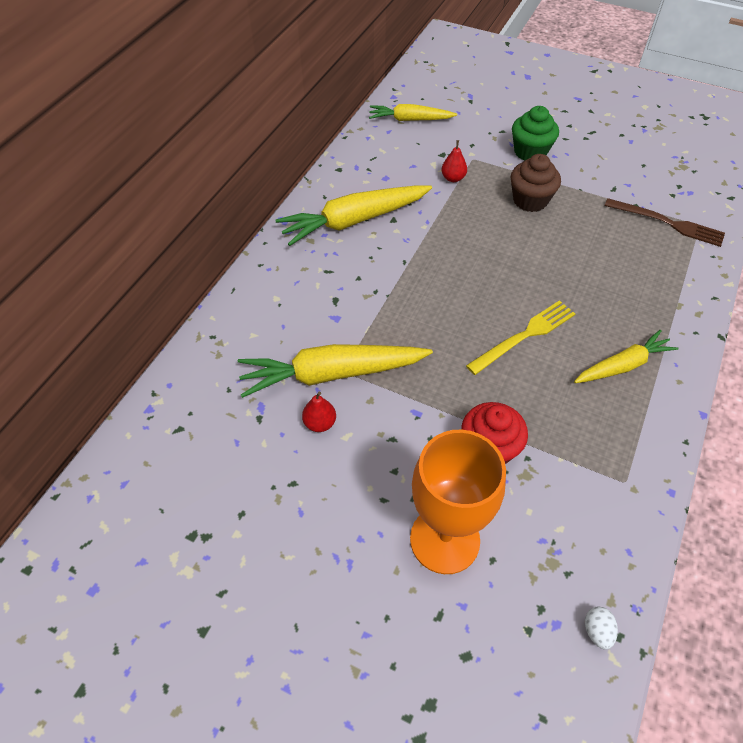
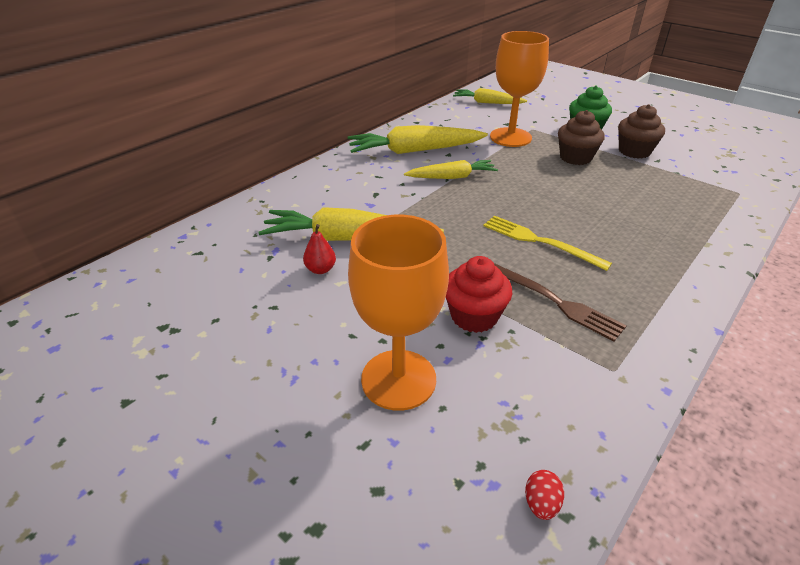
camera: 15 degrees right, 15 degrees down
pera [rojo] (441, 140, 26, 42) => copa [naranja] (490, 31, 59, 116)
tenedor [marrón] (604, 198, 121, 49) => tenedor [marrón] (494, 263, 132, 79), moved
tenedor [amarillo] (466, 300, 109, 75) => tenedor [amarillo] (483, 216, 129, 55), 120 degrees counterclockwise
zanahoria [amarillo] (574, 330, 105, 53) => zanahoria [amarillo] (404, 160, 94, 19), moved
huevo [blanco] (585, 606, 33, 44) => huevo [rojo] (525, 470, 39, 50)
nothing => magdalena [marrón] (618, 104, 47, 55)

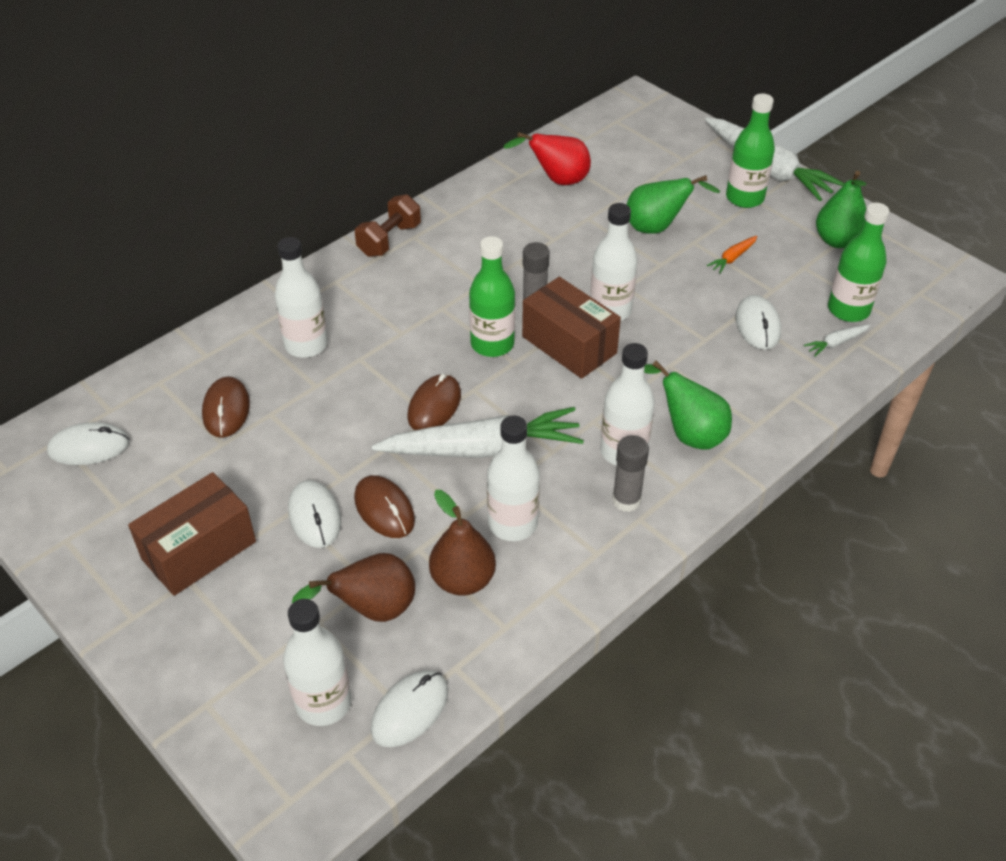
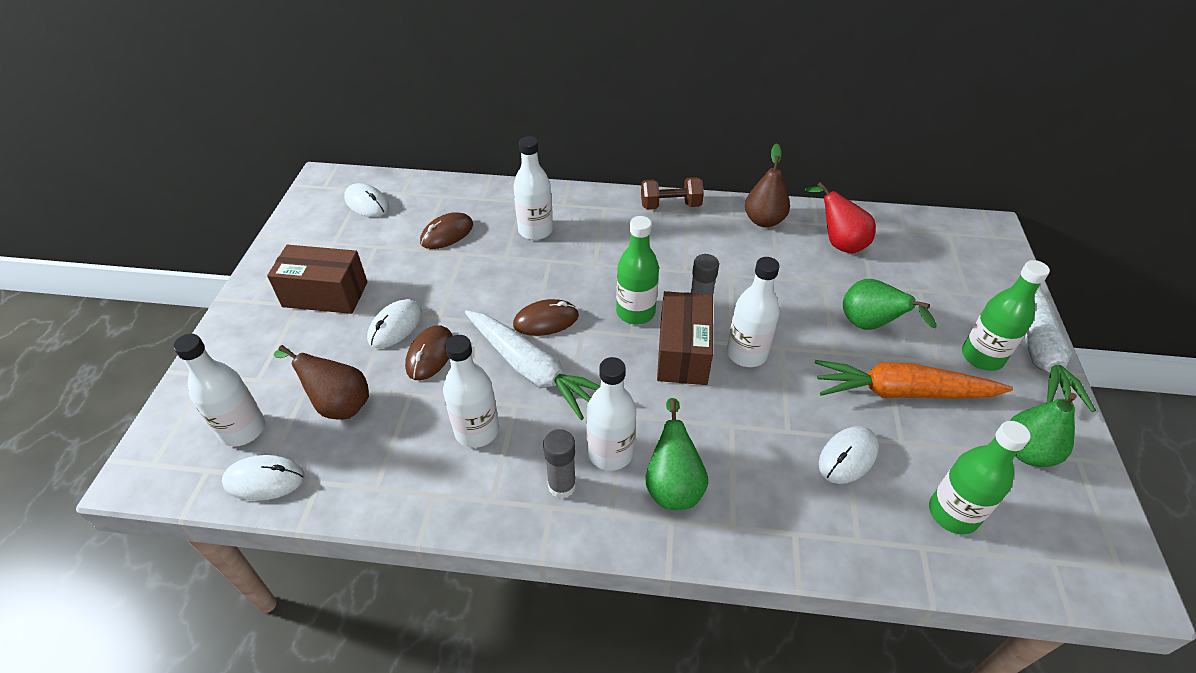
camera: 50 degrees right, 0 degrees up
zanahoria [naranja] (707, 236, 51, 37) => zanahoria [naranja] (814, 360, 199, 39), x2.47
zanahoria [blanco] (804, 324, 67, 33) => nothing
pera [marrón] (429, 490, 67, 106) => pera [marrón] (745, 143, 45, 84), moved

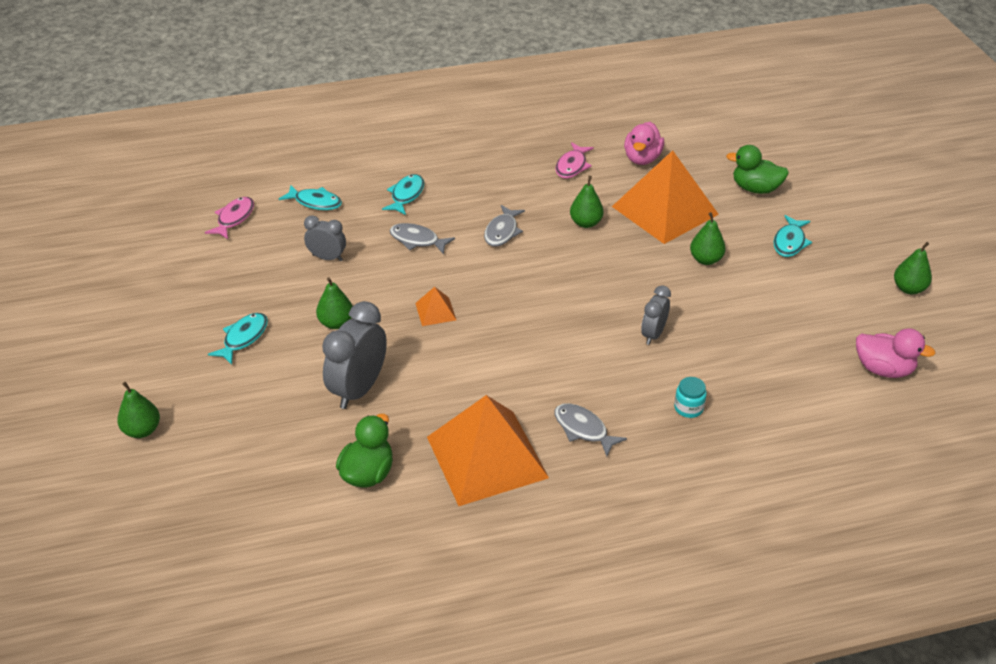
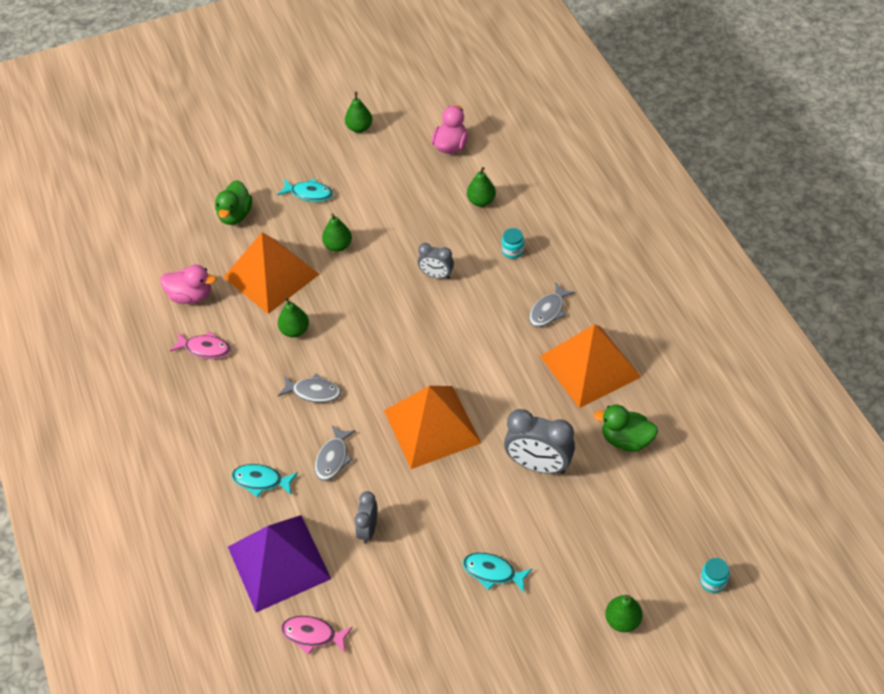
camera: 95 degrees left, 10 degrees up
pez [turquesa] (279, 185, 63, 25) => pirámide [morado] (228, 515, 103, 97)
pera [verde] (316, 277, 37, 52) => pera [verde] (467, 167, 29, 40), moved
pirámide [naranja] (415, 287, 41, 39) => pirámide [naranja] (384, 386, 97, 83), x2.39
nothing => tarro [turquesa] (700, 558, 30, 35)

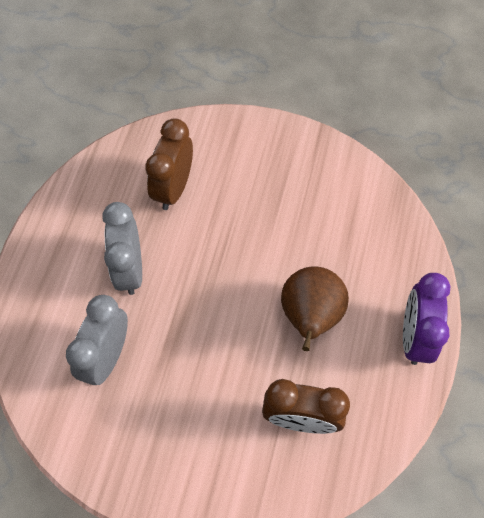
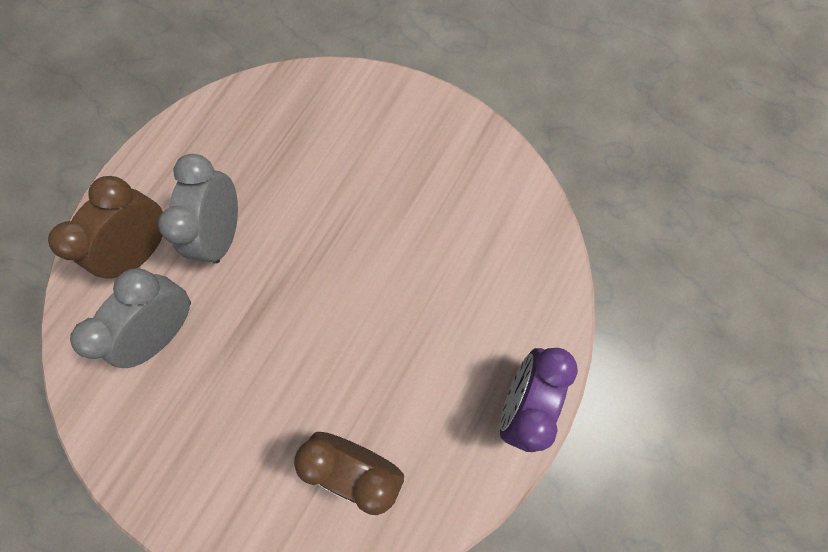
camera: 15 degrees right, 10 degrees up
despertador [marrón] (145, 118, 48, 92) => despertador [marrón] (48, 176, 115, 102), moved
pera [marrón] (281, 267, 68, 84) => nothing

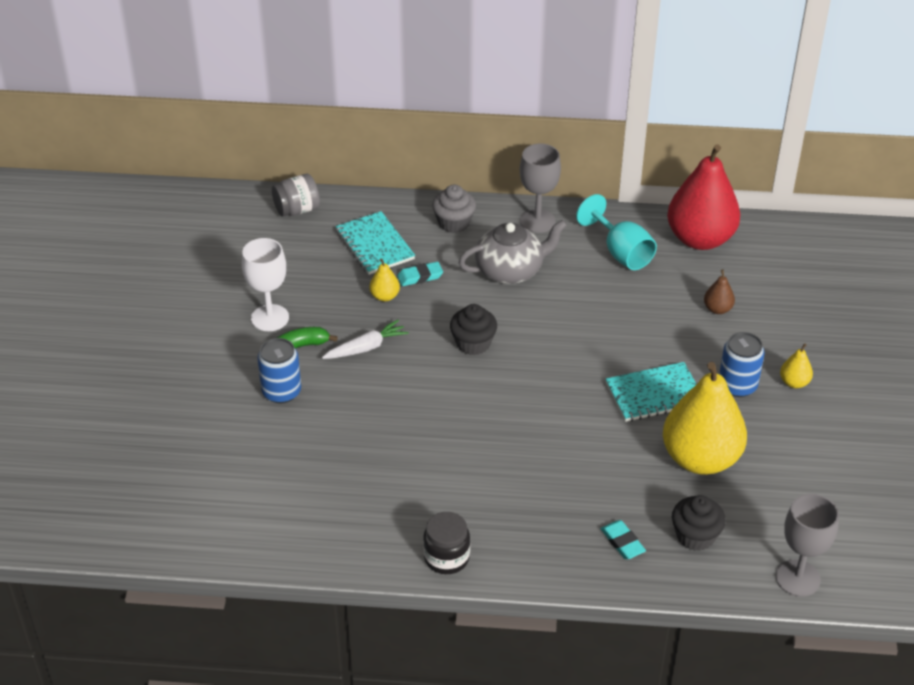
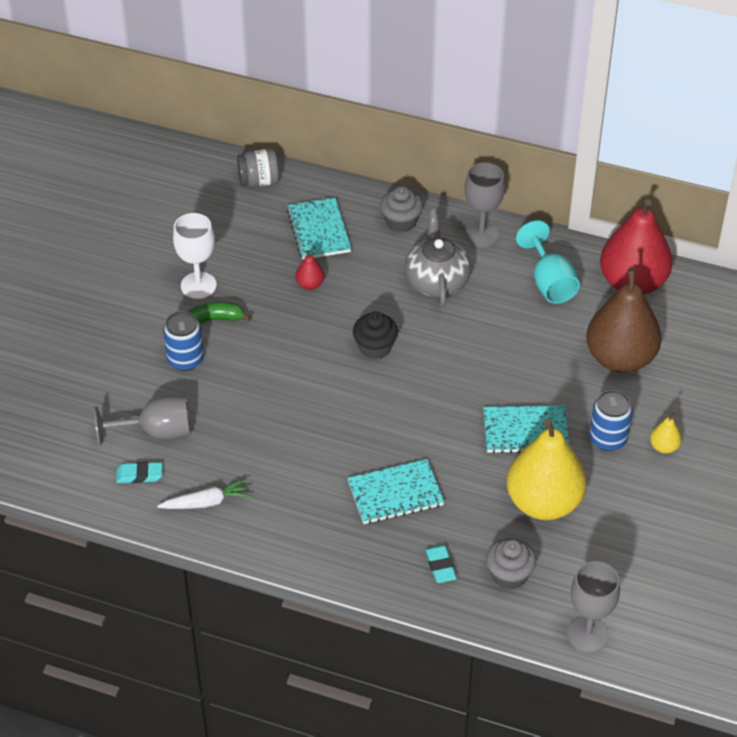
camera: 15 degrees right, 5 degrees up
tetera [gris] (459, 220, 108, 64) => tetera [gris] (405, 209, 66, 97), 90 degrees counterclockwise
pera [amarillo] (370, 258, 30, 43) => pera [rojo] (296, 250, 29, 40)
goma de borrar [turquesa] (397, 262, 46, 24) => goma de borrar [turquesa] (116, 462, 46, 21), moved
pera [marrón] (704, 270, 31, 44) => pera [marrón] (586, 268, 75, 105), x2.46
zanahoria [blanco] (322, 320, 87, 39) => zanahoria [blanco] (157, 479, 94, 30), moved
magdalena [negro] (672, 495, 54, 56) => magdalena [gris] (486, 538, 50, 52)
tarro [negro] (423, 512, 47, 62) => nothing
nothing => copa [gris] (95, 396, 95, 49)
nothing => cuaderno [turquesa] (347, 459, 97, 65)

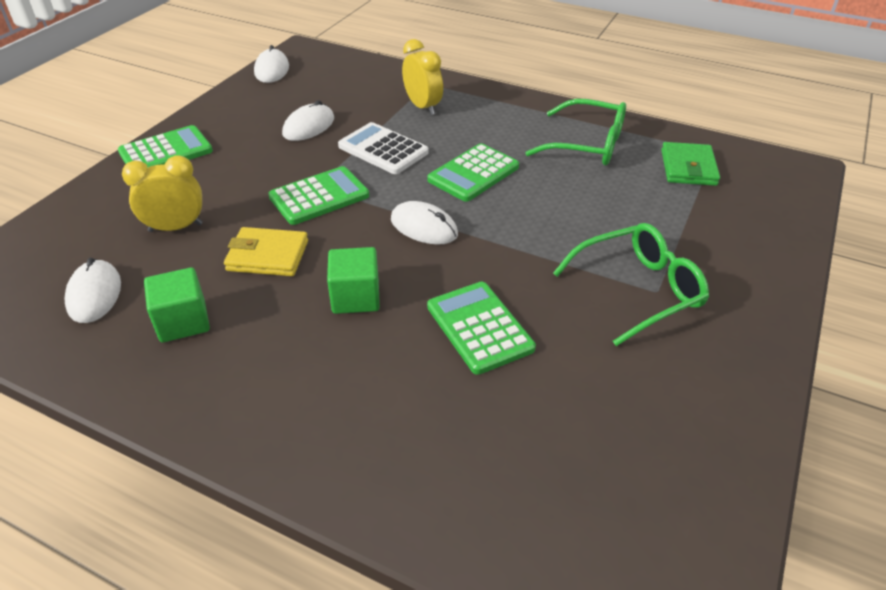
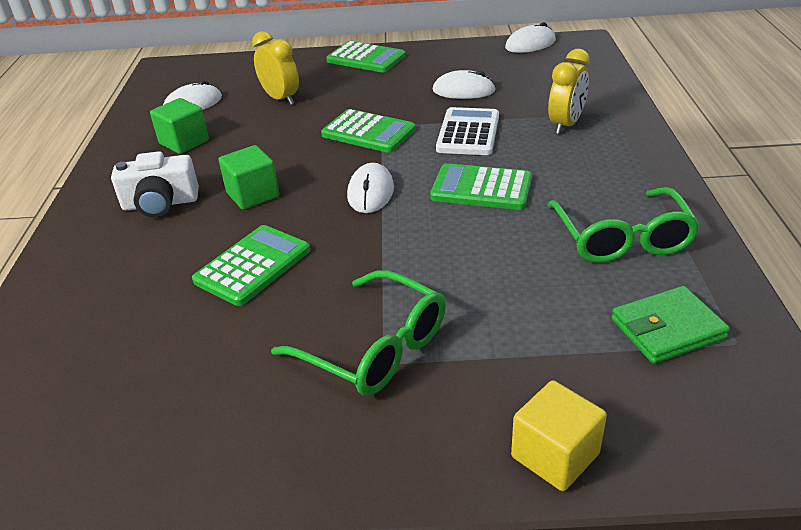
camera: 65 degrees right, 5 degrees down
cartera [amarillo] (224, 227, 84, 49) => nothing
nothing => cámara [blanco] (111, 151, 88, 66)
nothing => cubo [amarillo] (511, 380, 96, 111)

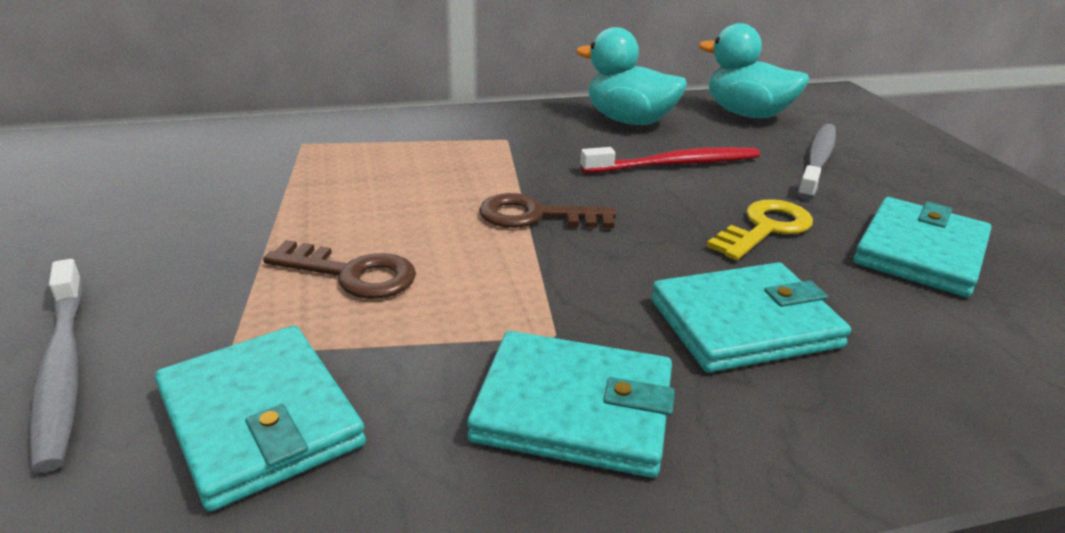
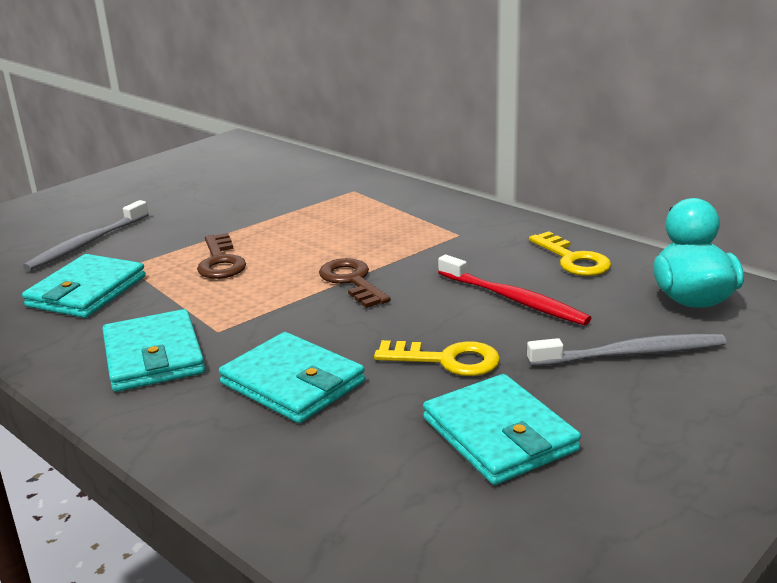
camera: 60 degrees right, 5 degrees down
pato [turquesa] (576, 27, 111, 98) => llave [amarillo] (529, 231, 82, 45)
cartera [turquesa] (853, 197, 139, 100) => cartera [turquesa] (423, 374, 158, 111), 60 degrees clockwise

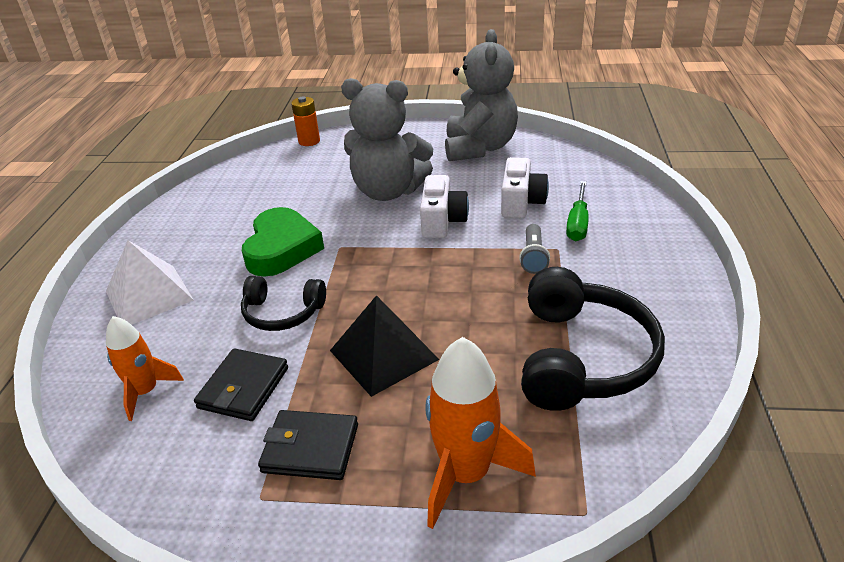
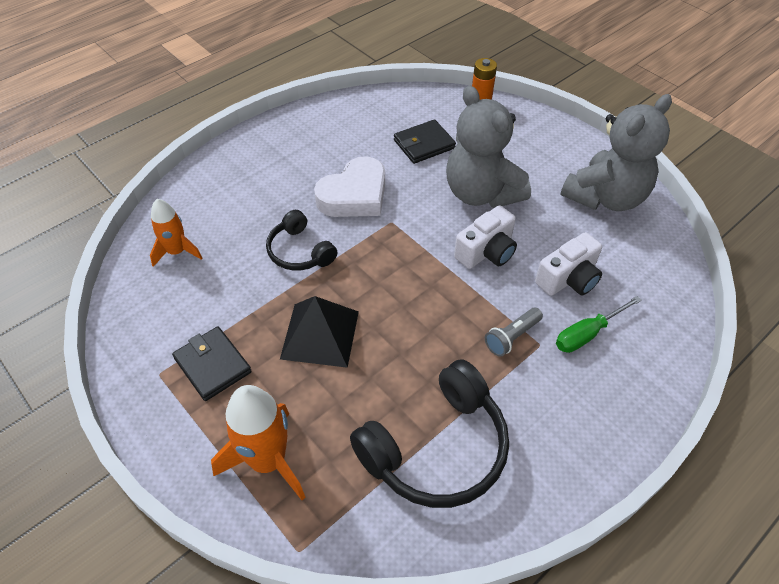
camera: 40 degrees right, 15 degrees up
corazón [verde] (242, 207, 82, 70) => corazón [blanco] (314, 156, 71, 61)
pirámide [blanco] (106, 240, 88, 85) => nothing
cartera [negro] (194, 348, 94, 73) => cartera [negro] (394, 119, 62, 45), moved

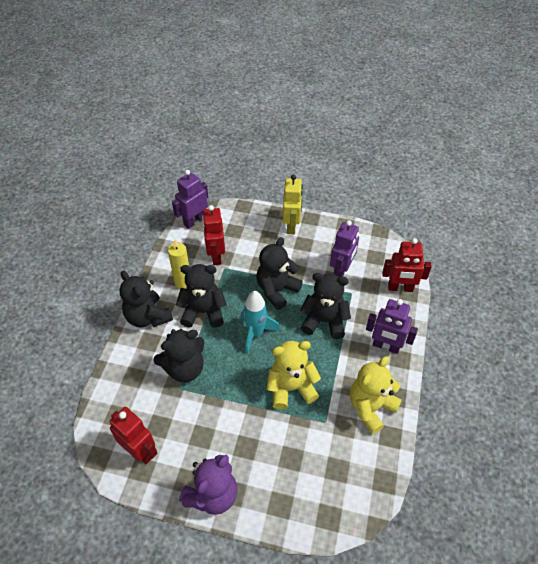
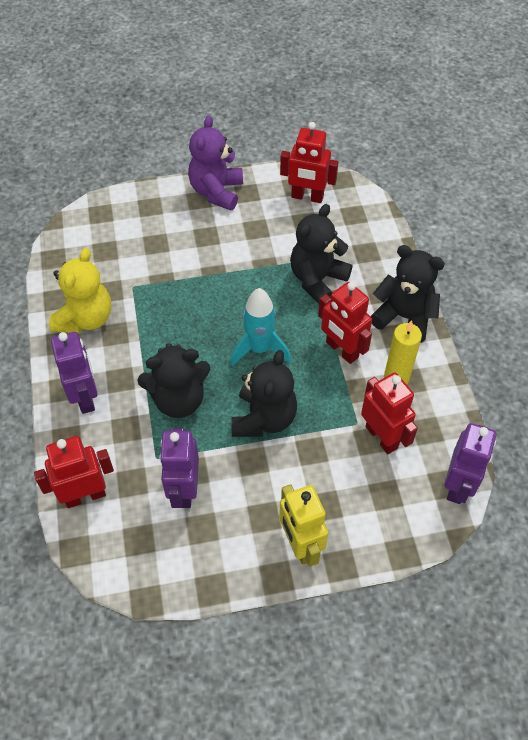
camera: 155 degrees right, 5 degrees up
osito [negro] (176, 264, 51, 64) => robot [rojo] (318, 282, 54, 82)
robot [morado] (366, 299, 52, 55) => robot [morado] (51, 332, 47, 82), 75 degrees clockwise
osito [amarillo] (266, 341, 55, 69) => nothing

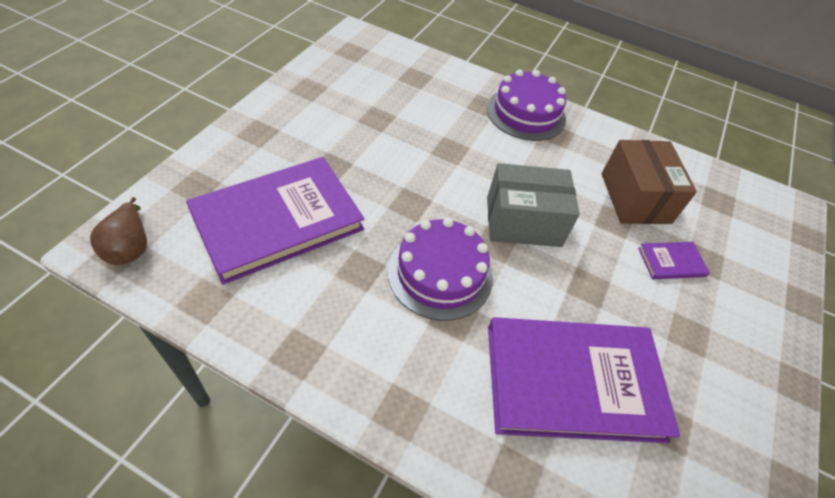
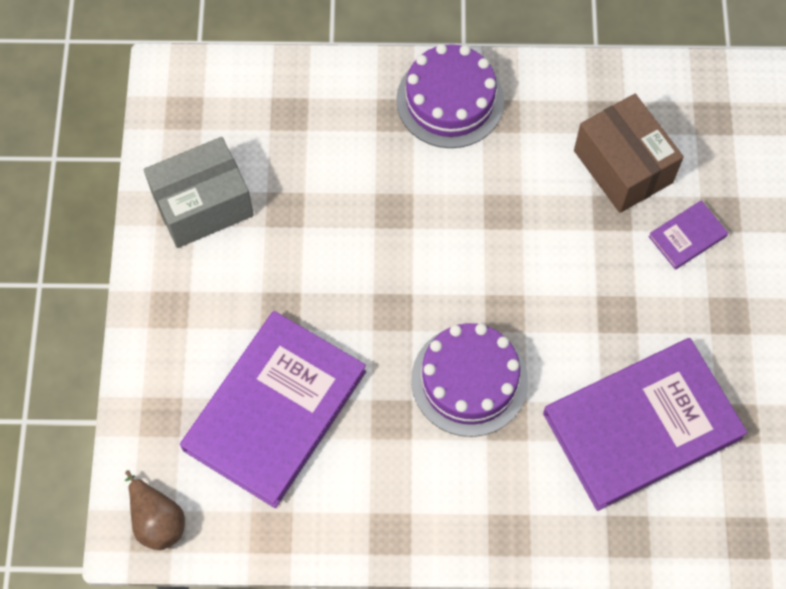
camera: 20 degrees left, 15 degrees up
caja [gris] (487, 163, 93, 84) => caja [gris] (144, 137, 110, 111), moved

